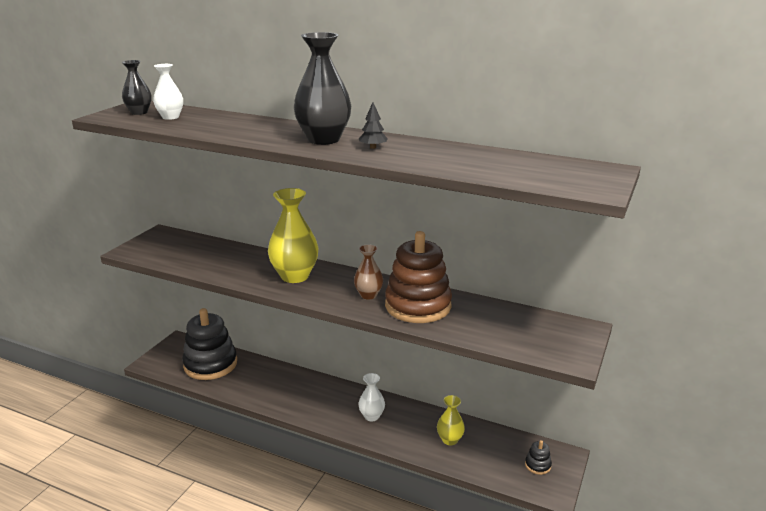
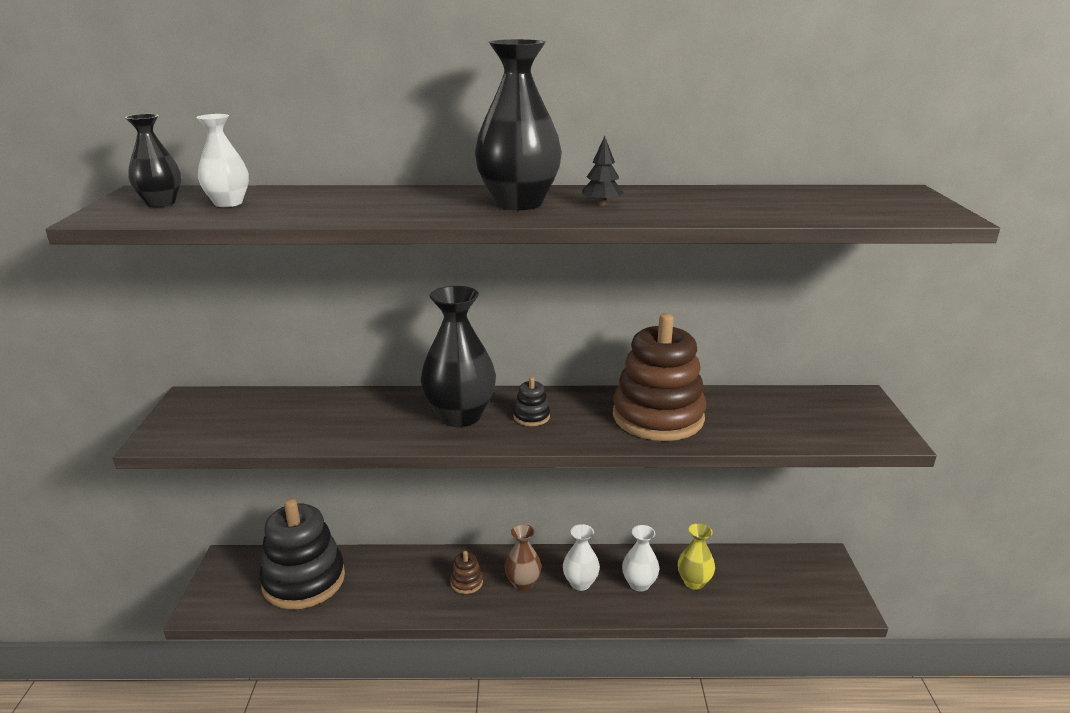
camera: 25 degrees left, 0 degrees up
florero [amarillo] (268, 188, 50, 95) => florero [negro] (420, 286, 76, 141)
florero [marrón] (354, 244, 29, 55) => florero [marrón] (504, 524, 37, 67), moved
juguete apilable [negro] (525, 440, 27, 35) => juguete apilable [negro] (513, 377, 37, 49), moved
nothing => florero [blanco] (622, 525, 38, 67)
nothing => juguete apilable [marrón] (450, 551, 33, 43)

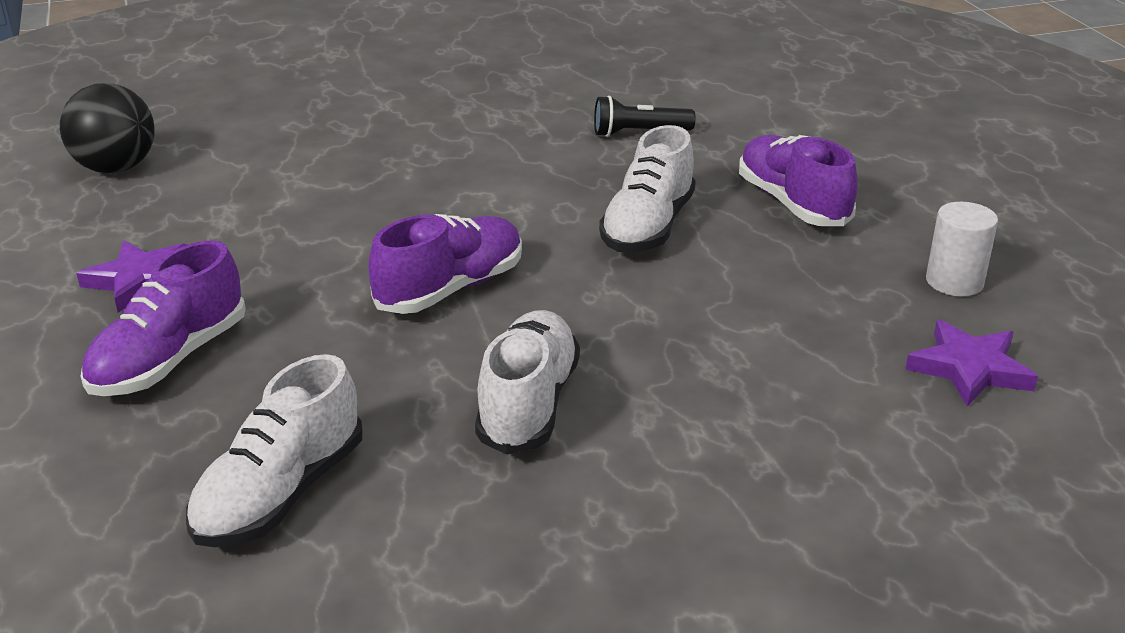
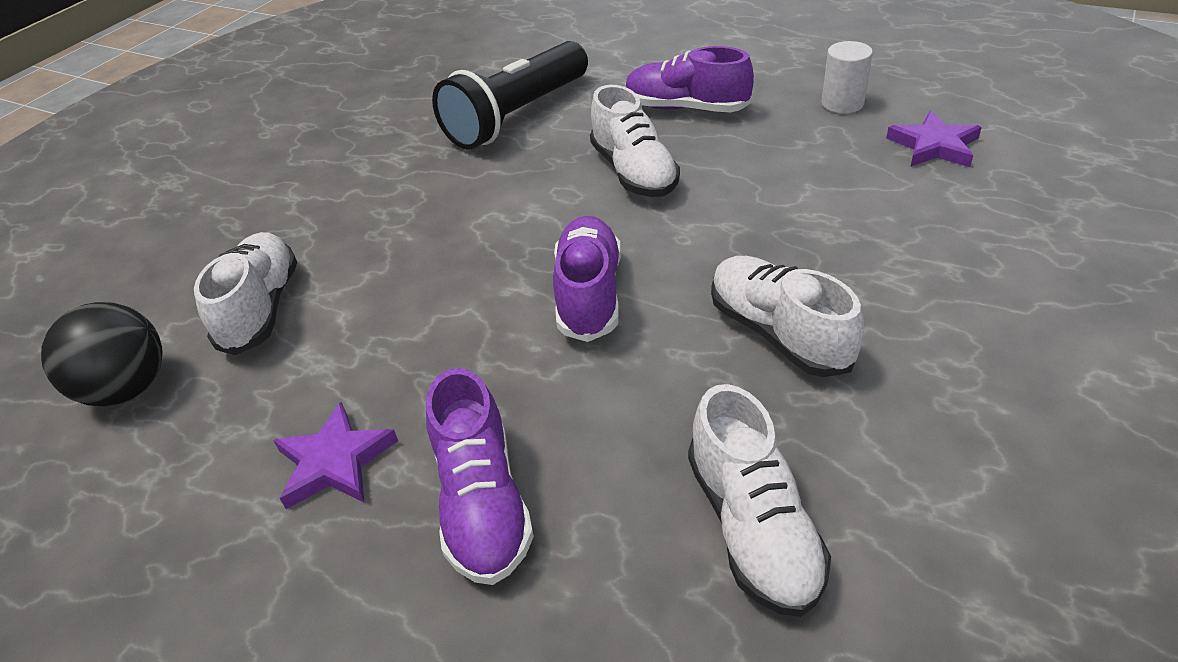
camera: 40 degrees left, 10 degrees up
lámpara de mano [negro] (594, 96, 101, 41) => lámpara de mano [negro] (432, 41, 156, 108), x2.06
nothing => zapato [blanco] (194, 232, 103, 123)

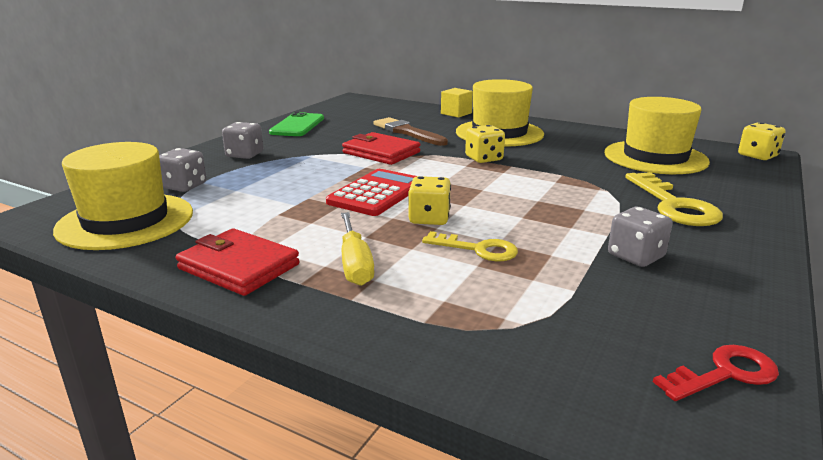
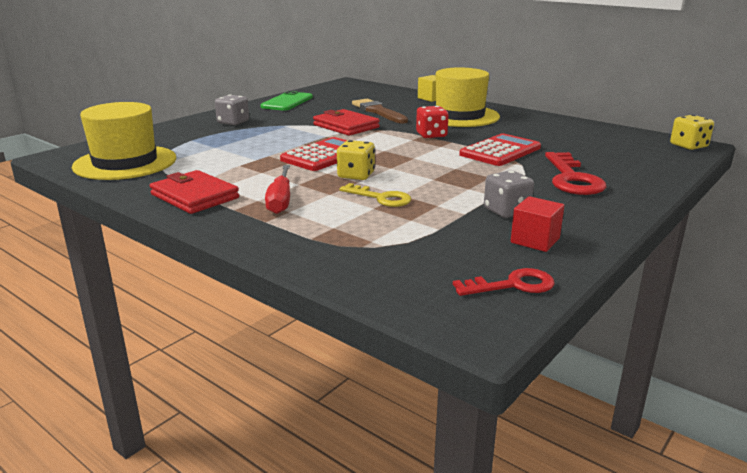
camera: 10 degrees right, 0 degrees up
sombrero [amarillo] (604, 97, 106, 77) => nothing
dado [amarillo] (465, 125, 40, 38) => dado [rojo] (416, 106, 33, 32)
dado [gris] (159, 148, 47, 44) => nothing
llave [amarillo] (625, 172, 98, 54) => llave [rojo] (545, 152, 61, 43)
destornillador [amarillo] (341, 212, 33, 74) => destornillador [rojo] (265, 165, 25, 49)
nothing => calculadora [rojo] (459, 133, 82, 33)
nothing => cubo [rojo] (511, 196, 53, 56)

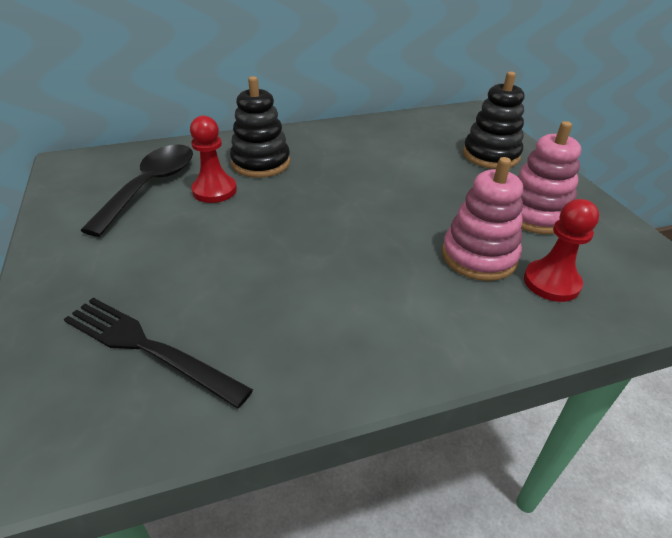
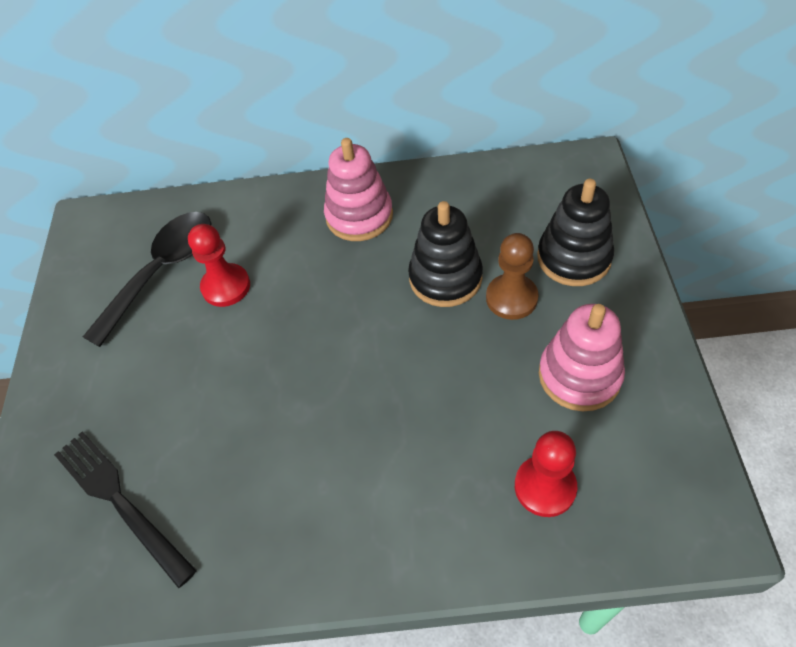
camera: 20 degrees right, 15 degrees up
juguete apilable [negro] (230, 76, 60, 102) => juguete apilable [negro] (408, 201, 75, 106), moved
juguete apilable [rosa] (442, 157, 81, 124) => juguete apilable [rosa] (324, 138, 69, 103), moved
nothing => peón [marrón] (486, 233, 53, 87)

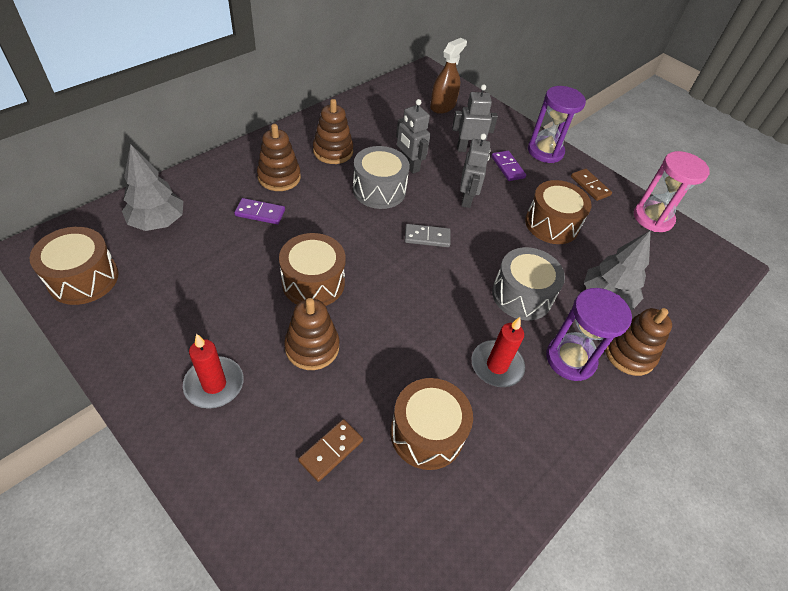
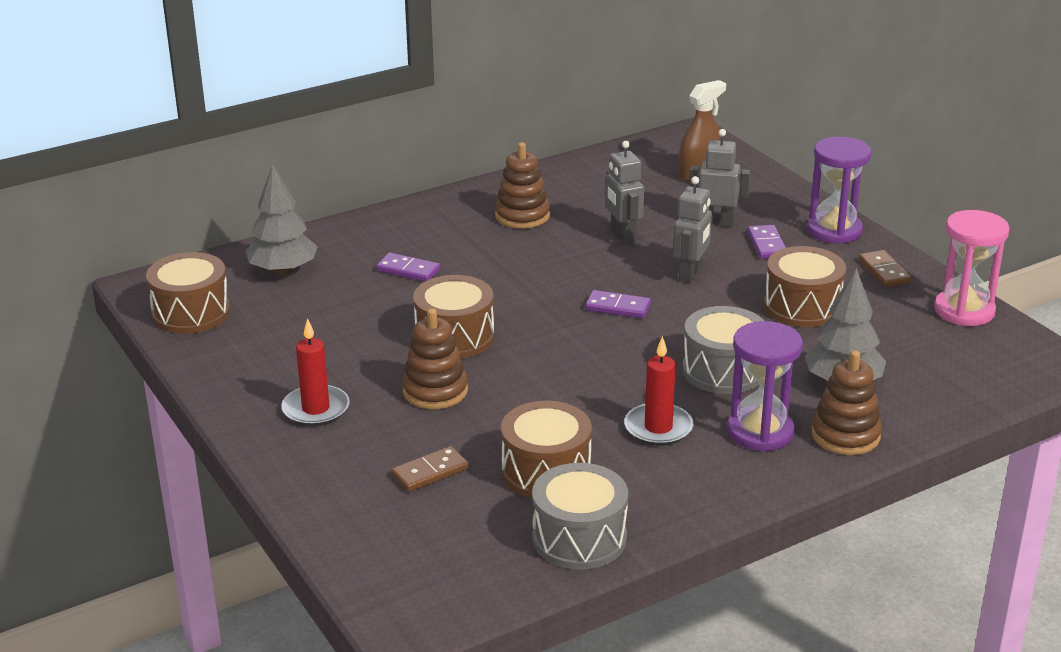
camera: 20 degrees right, 20 degrees down
juguete apilable [marrón] (257, 124, 44, 67) => nothing
tambor [gris] (353, 146, 57, 63) => tambor [gris] (532, 463, 96, 107), moved
ficha de dominó [gris] (405, 224, 46, 23) => ficha de dominó [morado] (585, 290, 66, 29)

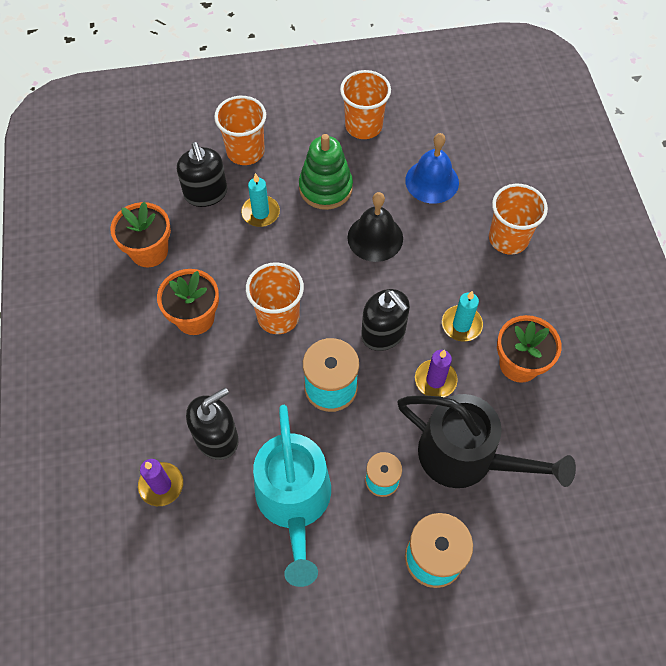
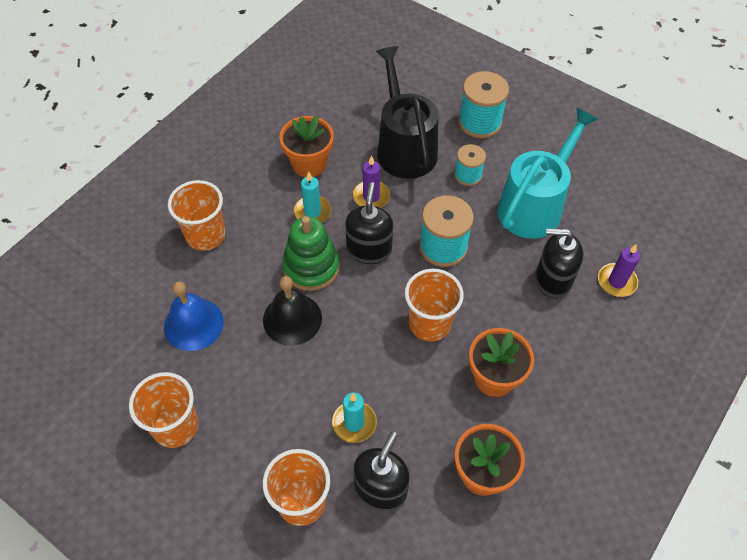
camera: 135 degrees left, 5 degrees down
juguete apilable [verde] (299, 134, 54, 76) => juguete apilable [verde] (282, 216, 58, 75), moved

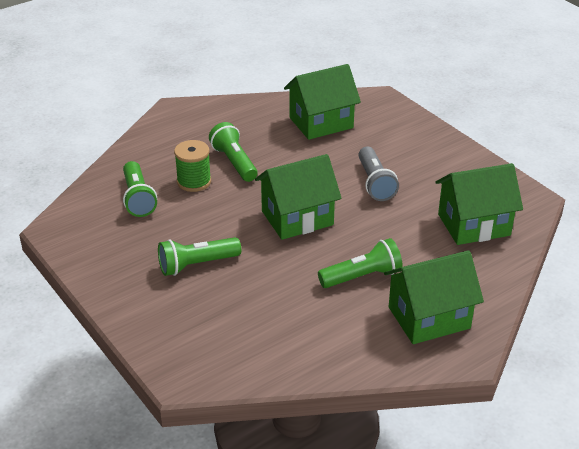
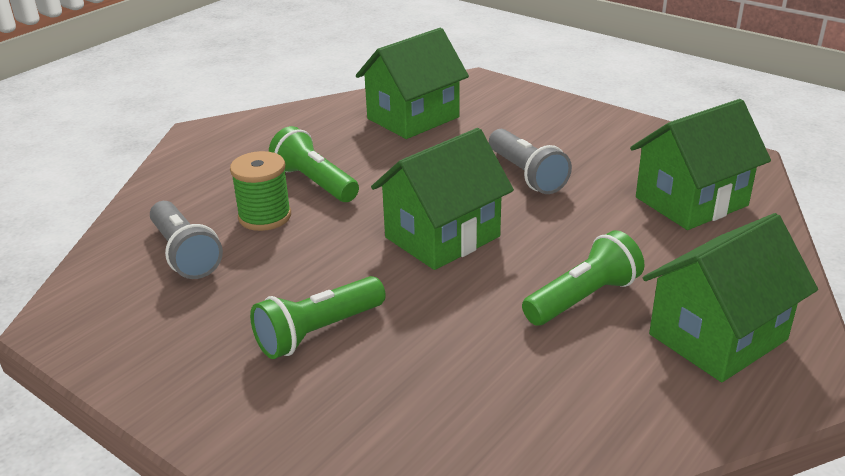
camera: 15 degrees left, 5 degrees down
lámpara de mano [verde] (123, 161, 34, 56) => lámpara de mano [gris] (150, 201, 73, 78)

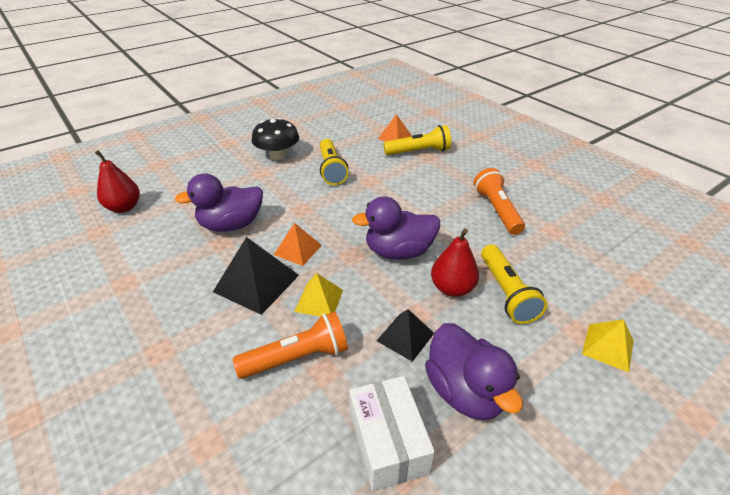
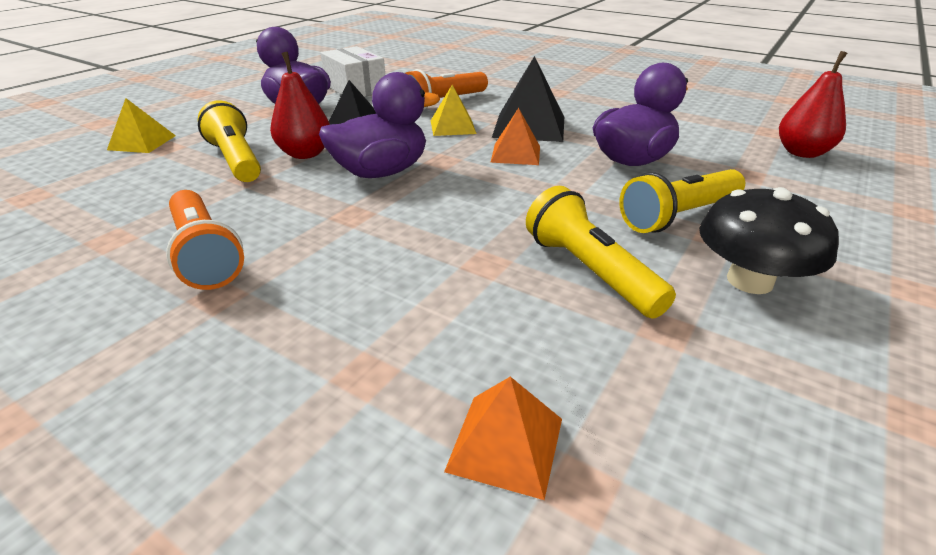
camera: 160 degrees right, 5 degrees down
lámpara de mano [amarillo] (383, 125, 68, 30) => lámpara de mano [amarillo] (619, 169, 126, 64), moved

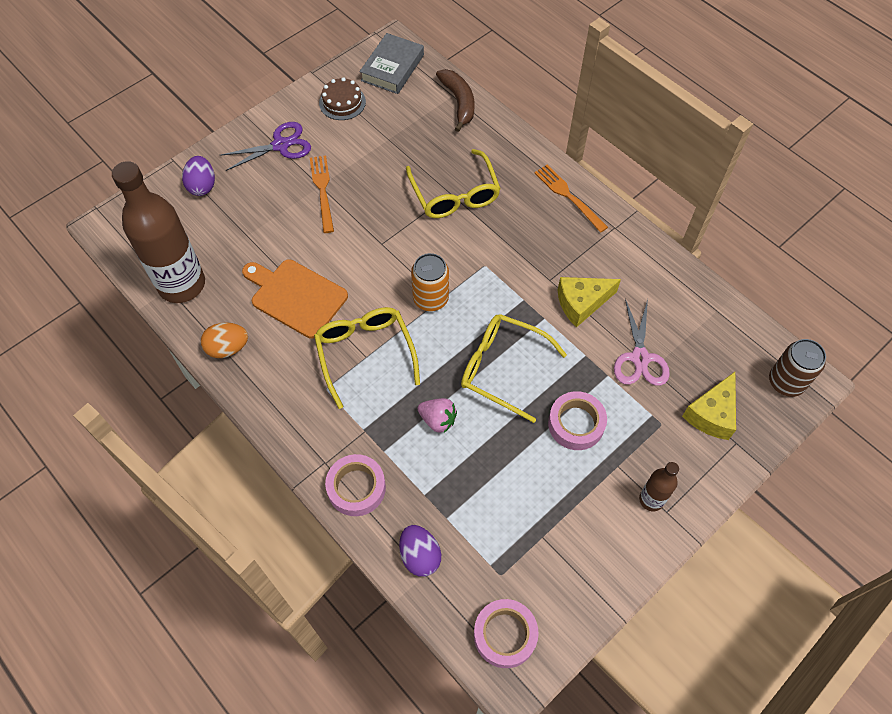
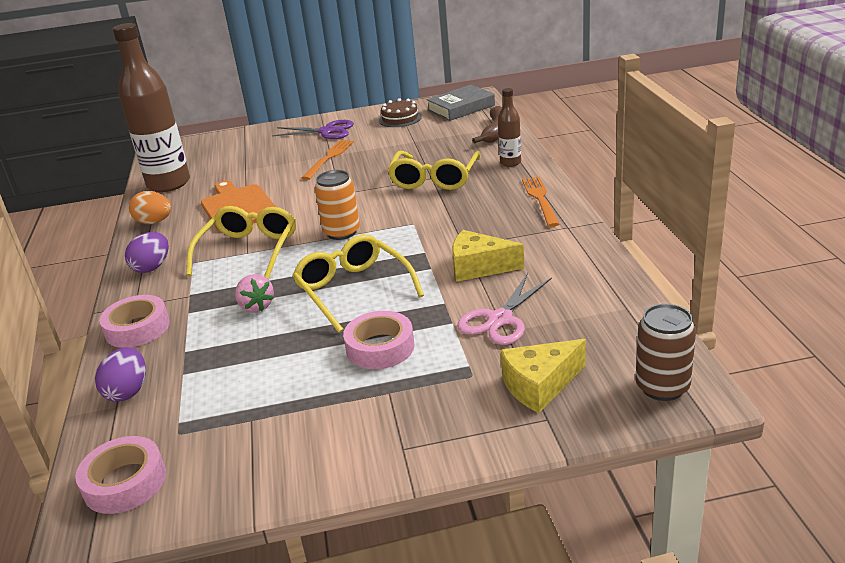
camera: 35 degrees right, 30 degrees down
huevo [morado] (182, 156, 33, 40) => huevo [morado] (125, 232, 44, 41), moved
botella [marrón] (639, 462, 40, 49) => botella [marrón] (498, 88, 23, 79), moved

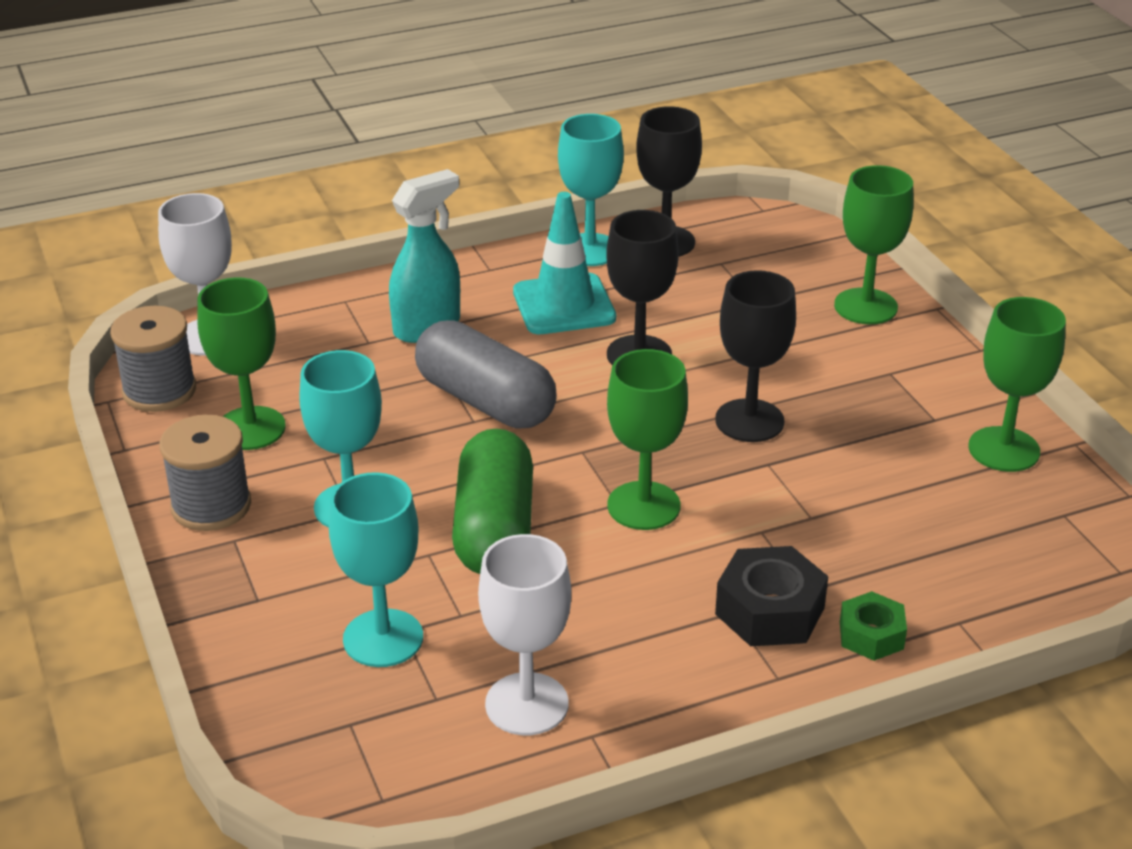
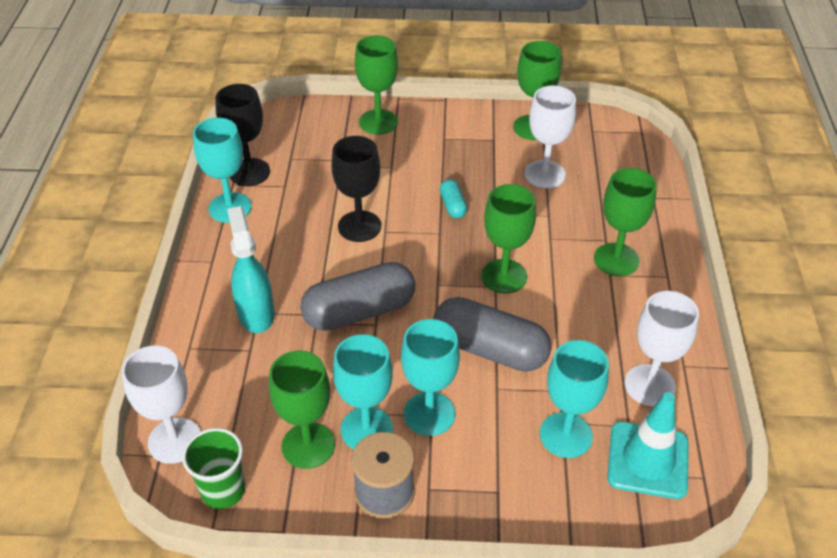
camera: 65 degrees left, 10 degrees up
cono de tráfico [turquesa] (513, 192, 103, 142) => cono de tráfico [turquesa] (607, 392, 82, 107), moved
copa [negro] (715, 270, 81, 172) => cápsula [turquesa] (440, 179, 27, 39)
carrete [gris] (110, 306, 86, 106) => vaso [verde] (182, 428, 63, 81)
cápsula [verde] (452, 429, 81, 145) => cápsula [gris] (433, 297, 119, 75)
tuerca [negro] (715, 546, 113, 100) => copa [verde] (594, 168, 63, 108)
tuerca [verde] (840, 591, 67, 70) => nothing
nothing => copa [blanco] (525, 85, 51, 103)
nothing => copa [turquesa] (333, 334, 60, 115)

